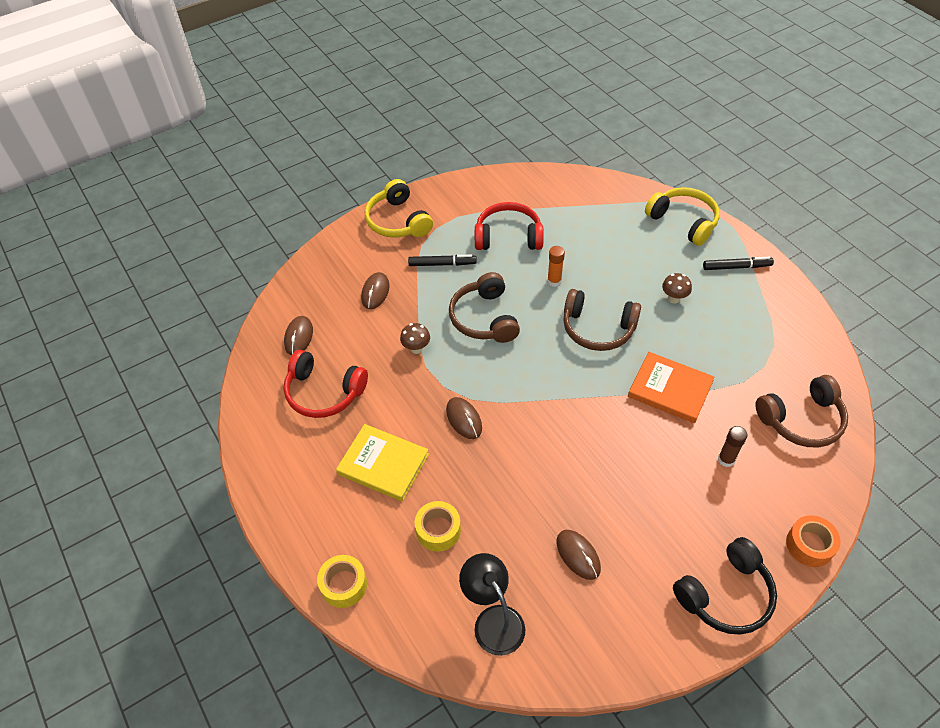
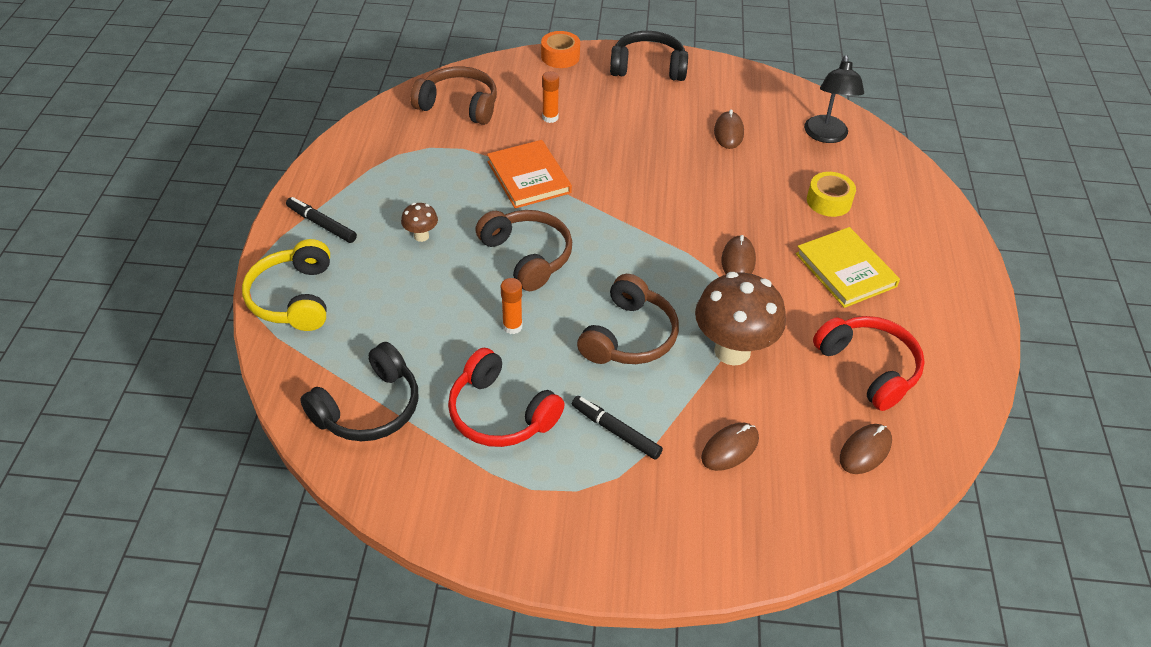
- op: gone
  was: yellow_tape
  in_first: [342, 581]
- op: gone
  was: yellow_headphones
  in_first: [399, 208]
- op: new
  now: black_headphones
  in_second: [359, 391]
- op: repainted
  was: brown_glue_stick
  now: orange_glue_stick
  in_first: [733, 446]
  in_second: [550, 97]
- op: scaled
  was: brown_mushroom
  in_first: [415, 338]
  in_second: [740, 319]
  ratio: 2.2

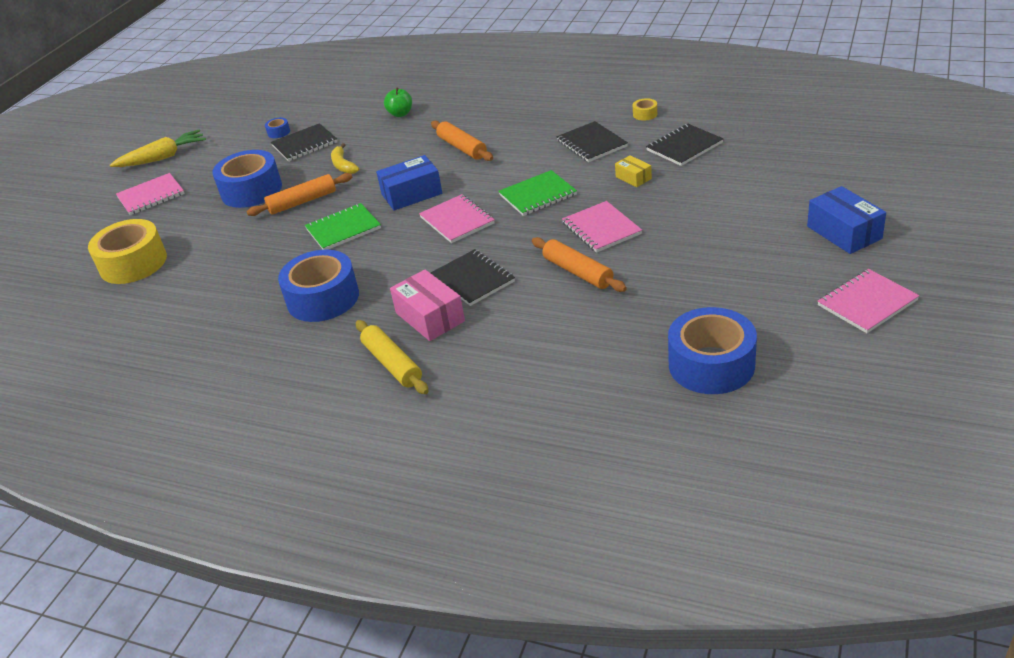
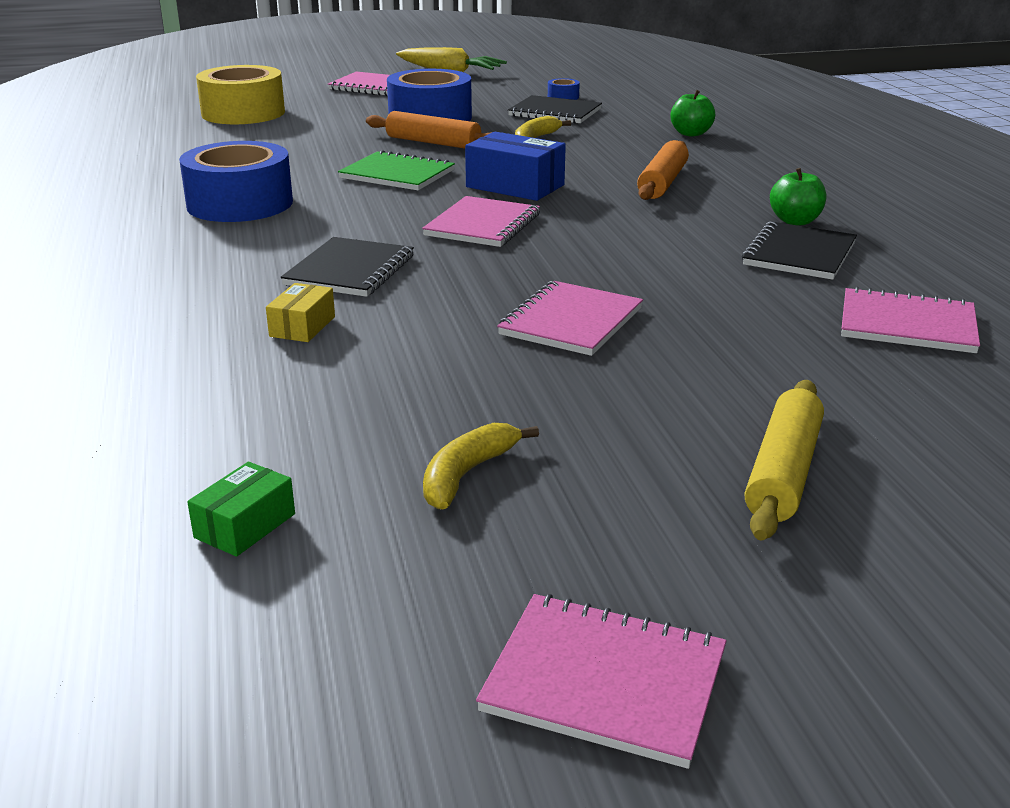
- op: gone
  was: pink_box
  in_first: [427, 305]
- op: gone
  was: green_notebook
  in_first: [538, 193]
- op: gone
  was: orange_rolling_pin
  in_first: [579, 264]
- op: gone
  was: yellow_tape
  in_first: [645, 109]
- op: gone
  was: blue_box
  in_first: [846, 220]
- op: new
  now: yellow_banana
  in_second: [481, 466]
- op: new
  now: green_apple
  in_second: [798, 196]
- op: shifted
  was: yellow_rolling_pin
  in_first: [392, 357]
  in_second: [784, 460]
- op: shifted
  was: yellow_box
  in_first: [633, 171]
  in_second: [300, 312]
- op: swapped
  was: blue_tape
  now: green_box
  in_first: [712, 350]
  in_second: [241, 509]
- op: repainted
  was: black_notebook
  now: pink_notebook
  in_first: [684, 145]
  in_second: [910, 319]

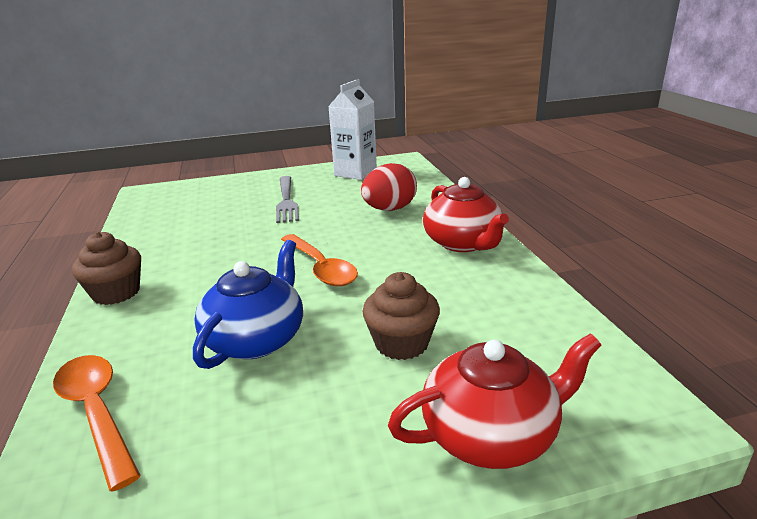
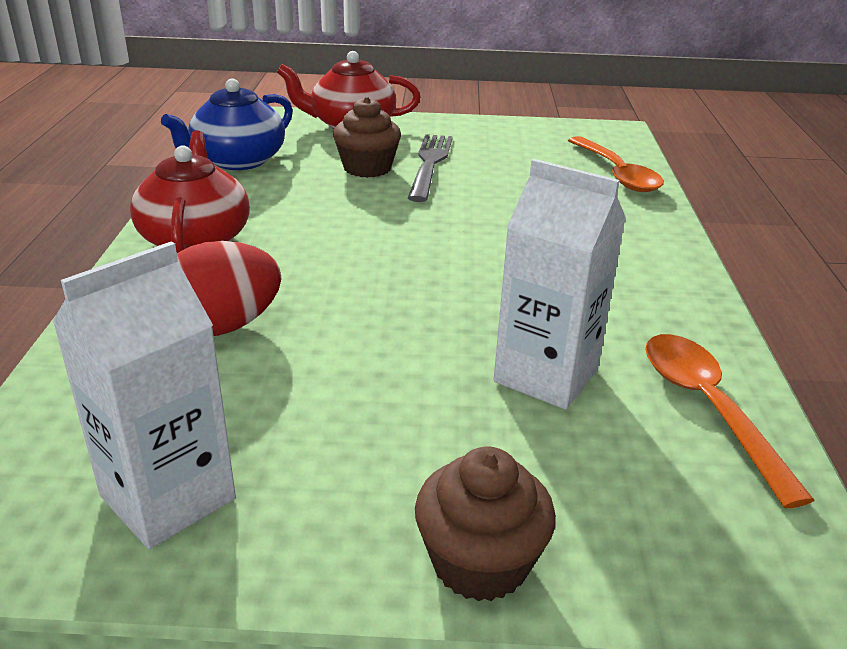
- op: new
  now: white_carton
  in_second: [560, 284]
- op: shifted
  was: brown_cupcake
  in_first: [106, 268]
  in_second: [485, 524]
- op: shifted
  was: blue_teapot
  in_first: [248, 304]
  in_second: [227, 124]
- op: shifted
  was: grey_fork
  in_first: [287, 199]
  in_second: [430, 168]
- op: shifted
  was: orange_spoon
  in_first: [319, 260]
  in_second: [729, 421]

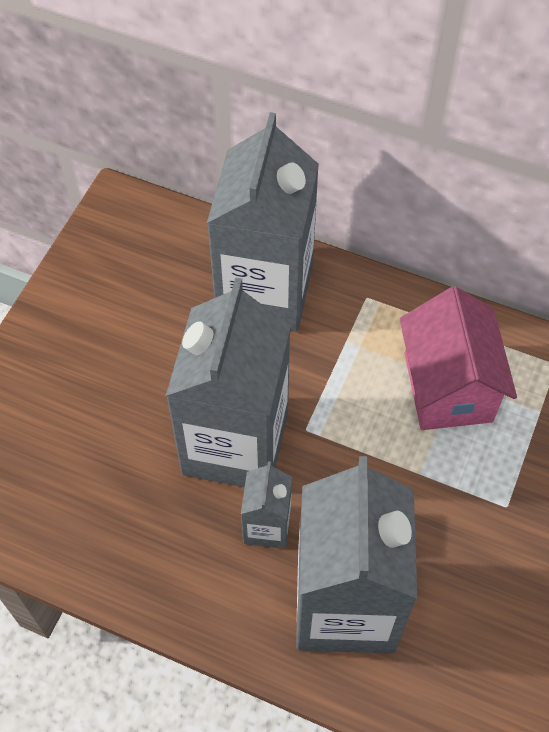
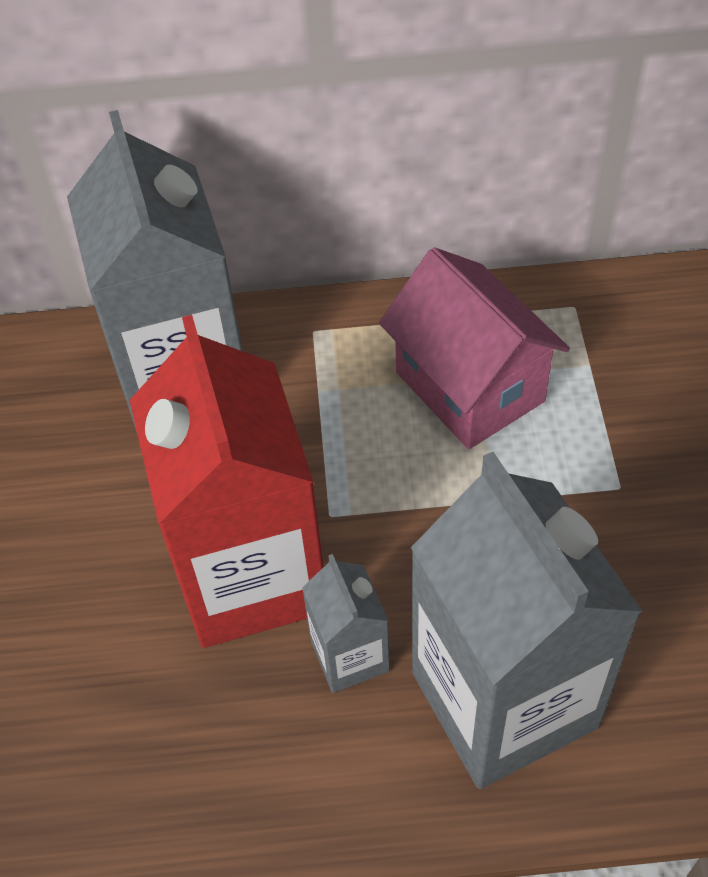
- op: repainted
  was: grey_carton
  now: red_carton
  in_first: [228, 382]
  in_second: [226, 481]

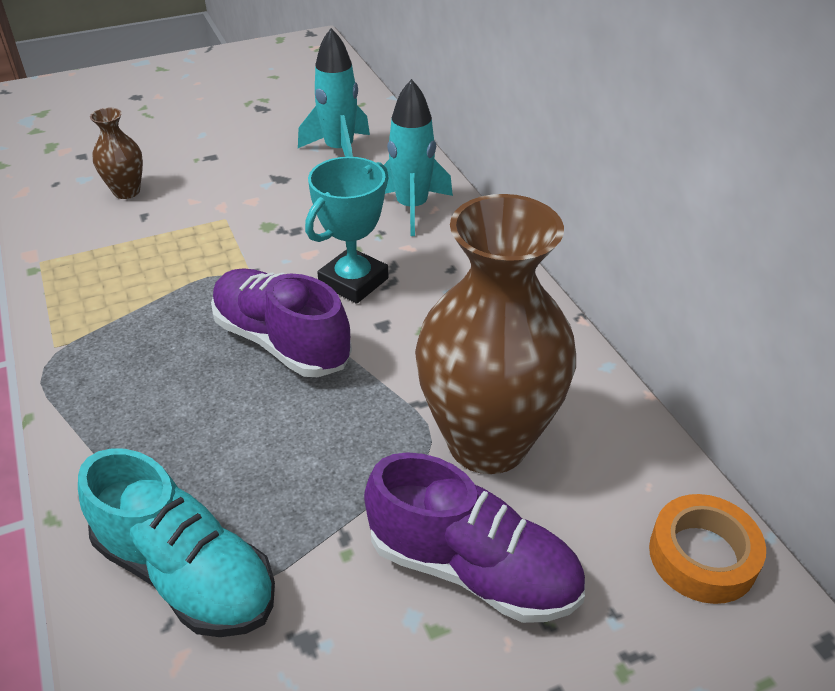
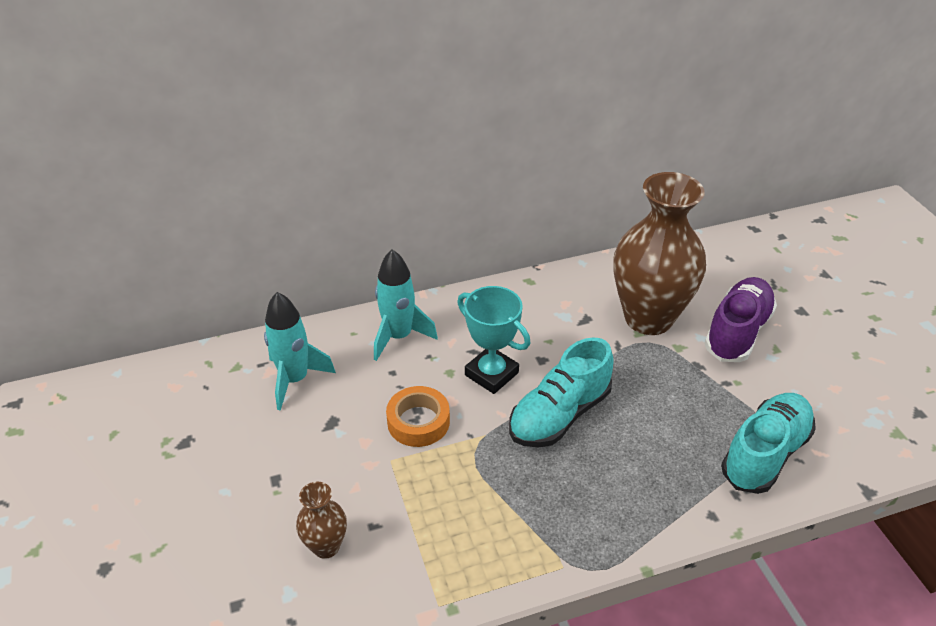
- op: shifted
  was: orange_tape
  in_first: [707, 549]
  in_second: [418, 416]
- op: repainted
  was: purple_shoe
  now: turquoise_shoe
  in_first: [281, 322]
  in_second: [561, 392]

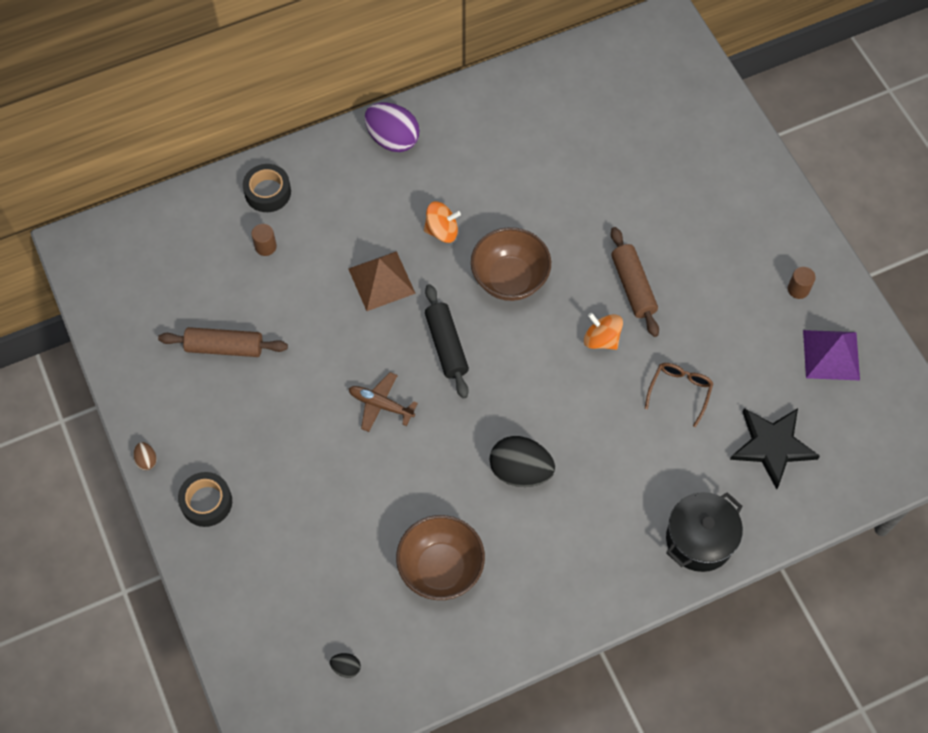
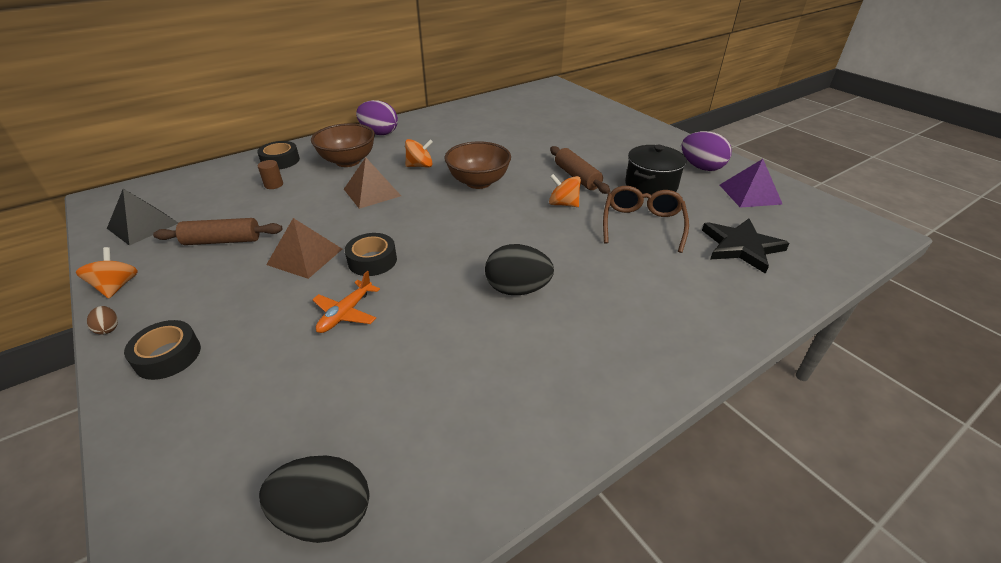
- op: gone
  was: black_rolling_pin
  in_first: [447, 341]
- op: new
  now: orange_spinning_top
  in_second: [107, 272]
- op: new
  now: black_pyramid
  in_second: [142, 217]
- op: new
  now: brown_pyramid
  in_second: [304, 248]
- op: new
  now: orange_plane
  in_second: [346, 302]
- op: shifted
  was: brown_bowl
  in_first: [440, 557]
  in_second: [343, 145]
- op: shifted
  was: black_pot
  in_first: [704, 532]
  in_second: [656, 170]
- op: swapped
  was: brown_plane
  now: black_tape
  in_first: [383, 402]
  in_second: [371, 254]
- op: swapped
  was: brown_cylinder
  now: purple_egg
  in_first: [802, 283]
  in_second: [707, 151]
- op: scaled
  was: black_egg
  in_first: [345, 665]
  in_second: [314, 499]
  ratio: 2.24
- op: scaled
  was: brown_glasses
  in_first: [679, 395]
  in_second: [646, 219]
  ratio: 1.52

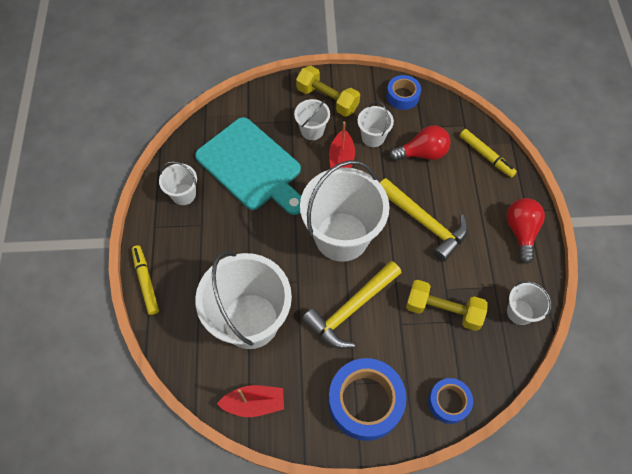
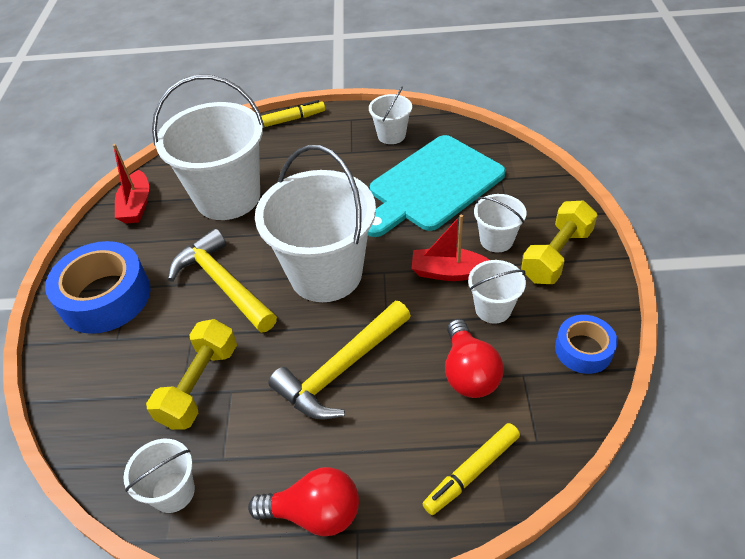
- op: gone
  was: blue_tape
  in_first: [450, 401]

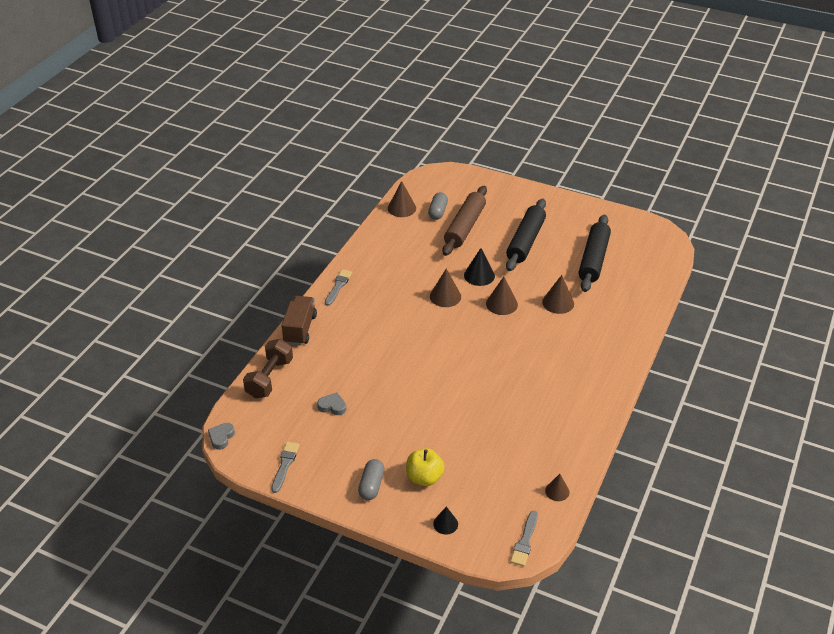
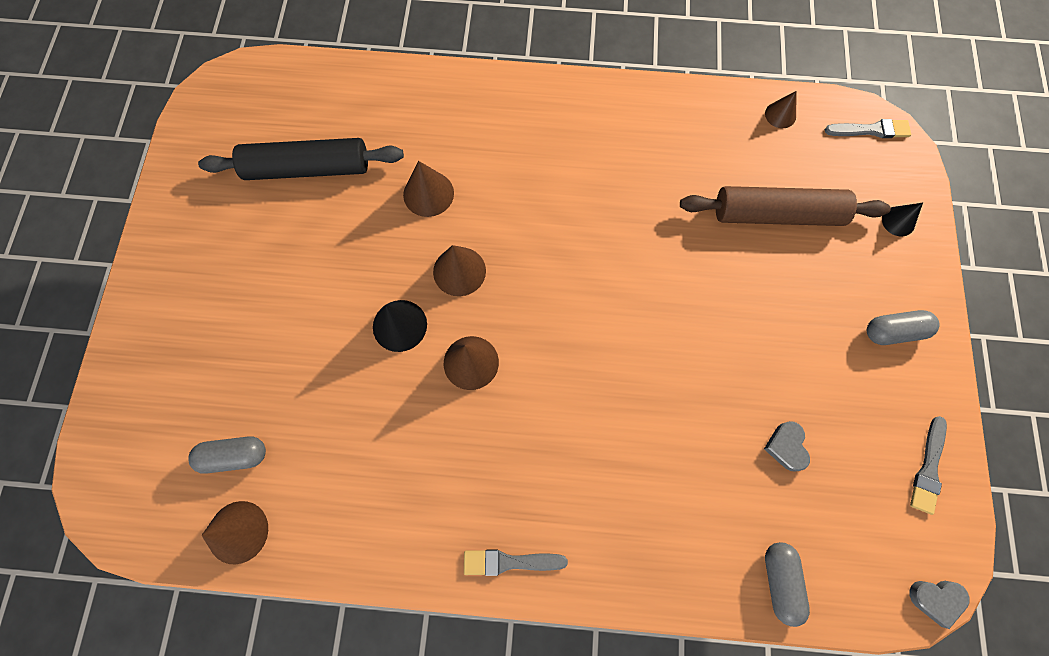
- op: gone
  was: brown_truck
  in_first: [299, 320]
- op: gone
  was: yellow_apple
  in_first: [425, 467]
- op: gone
  was: black_rolling_pin
  in_first: [526, 235]
- op: shifted
  was: brown_rolling_pin
  in_first: [464, 221]
  in_second: [785, 206]
- op: swapped
  was: brown_dumbbell
  now: grey_capsule
  in_first: [268, 368]
  in_second: [787, 584]
- op: rotated
  was: grey_brush
  in_first: [285, 467]
  in_second: [928, 465]
  clockwise: -60

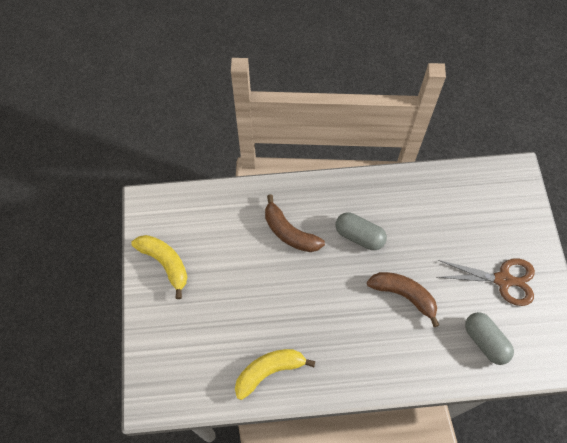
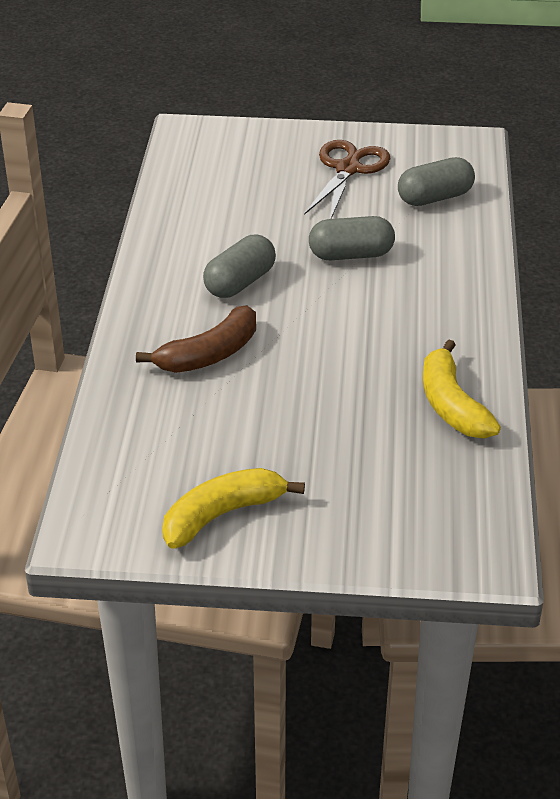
- op: swapped
  was: brown_banana
  now: grey_capsule
  in_first: [403, 299]
  in_second: [352, 238]

